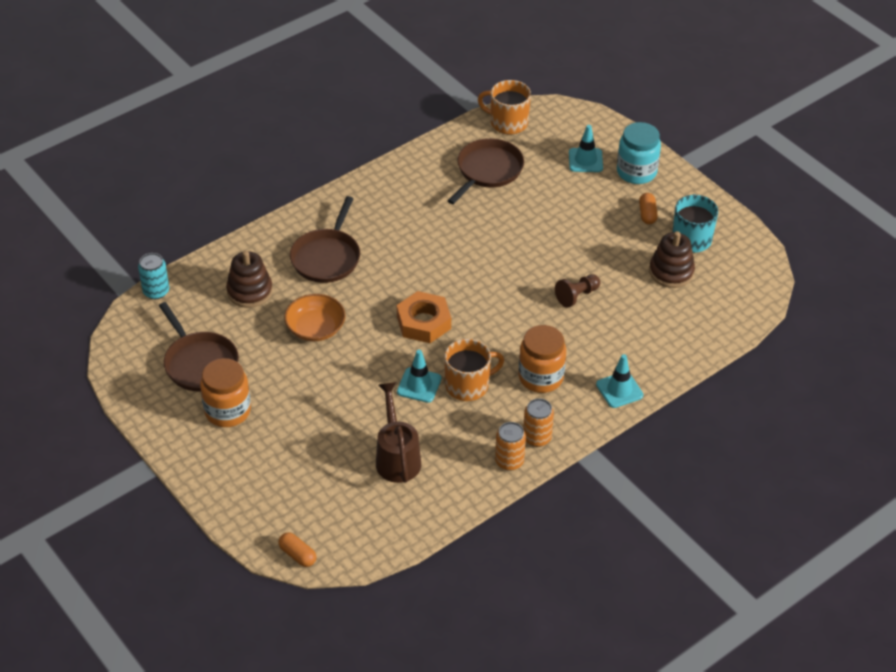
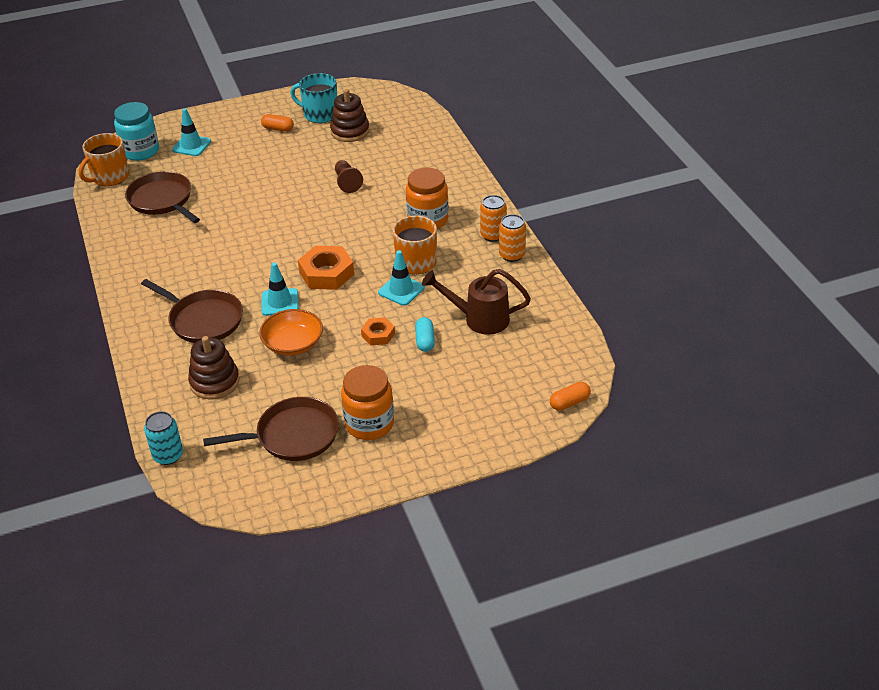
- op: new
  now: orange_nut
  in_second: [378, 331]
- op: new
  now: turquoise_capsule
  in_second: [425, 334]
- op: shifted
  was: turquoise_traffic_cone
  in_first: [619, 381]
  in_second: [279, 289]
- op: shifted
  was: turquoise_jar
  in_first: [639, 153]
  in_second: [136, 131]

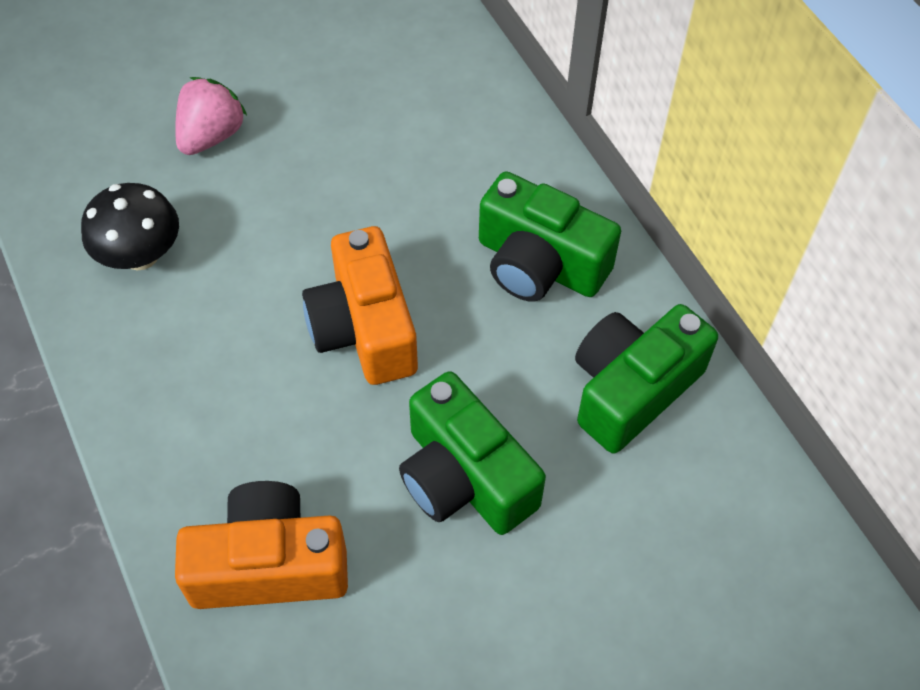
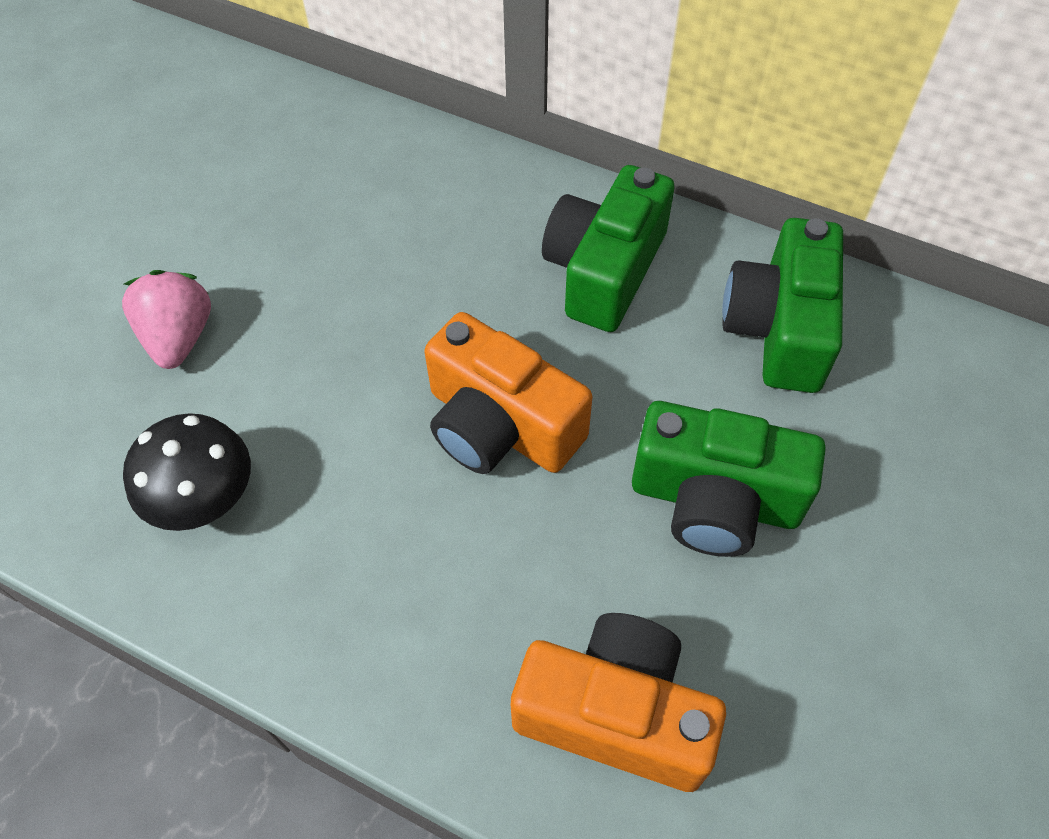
- op: rotated
  was: orange_camera
  in_first: [261, 545]
  in_second: [618, 702]
  clockwise: 60
- op: rotated
  was: green_camera
  in_first: [550, 236]
  in_second: [608, 248]
  clockwise: 120

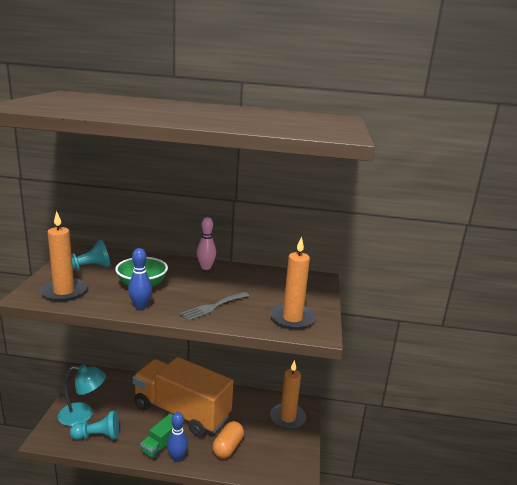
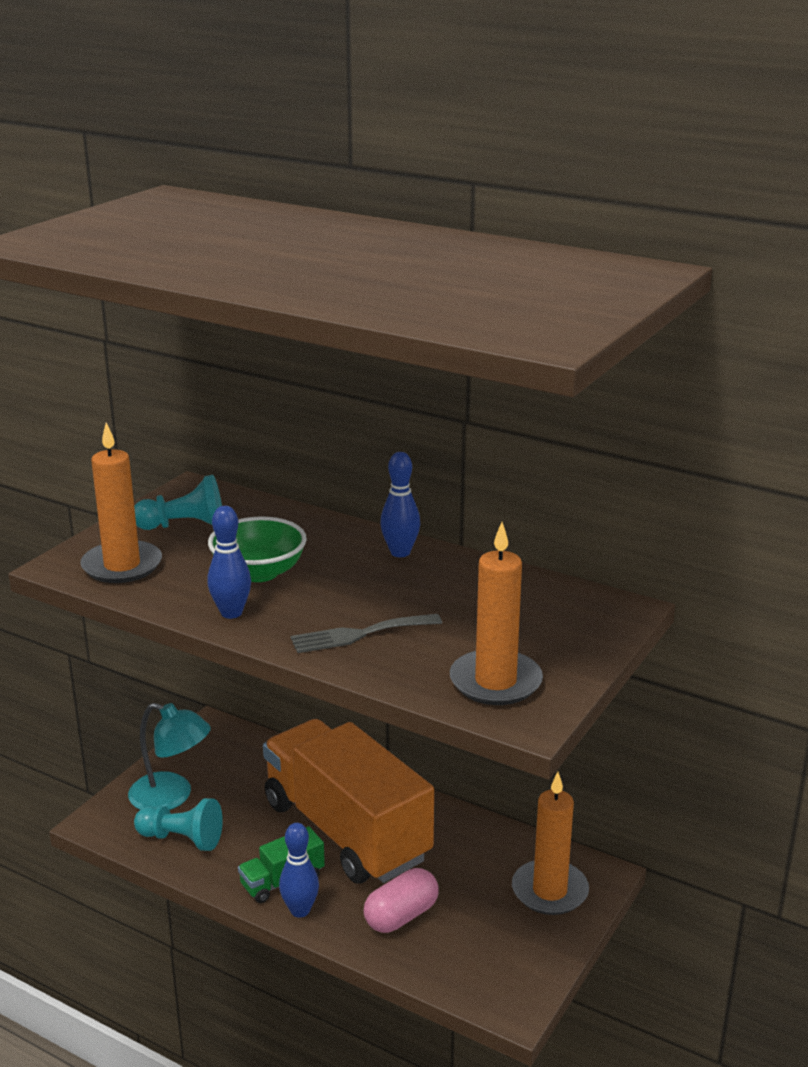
- op: repainted
  was: pink_bowling_pin
  now: blue_bowling_pin
  in_first: [206, 243]
  in_second: [400, 504]
- op: repainted
  was: orange_capsule
  now: pink_capsule
  in_first: [228, 439]
  in_second: [401, 900]

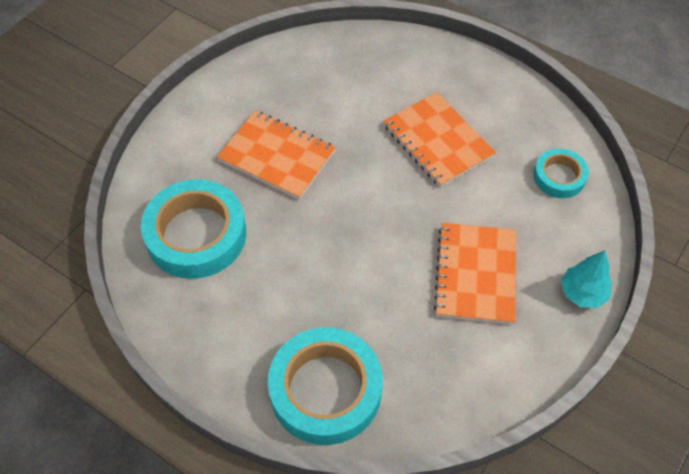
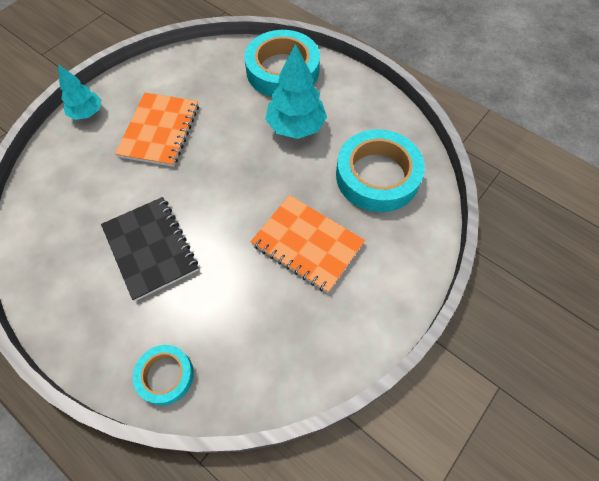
- op: new
  now: turquoise_tree
  in_second: [296, 91]
- op: shifted
  was: turquoise_tape
  in_first: [561, 173]
  in_second: [163, 375]
- op: repainted
  was: orange_notebook
  now: black_notebook
  in_first: [439, 139]
  in_second: [149, 249]

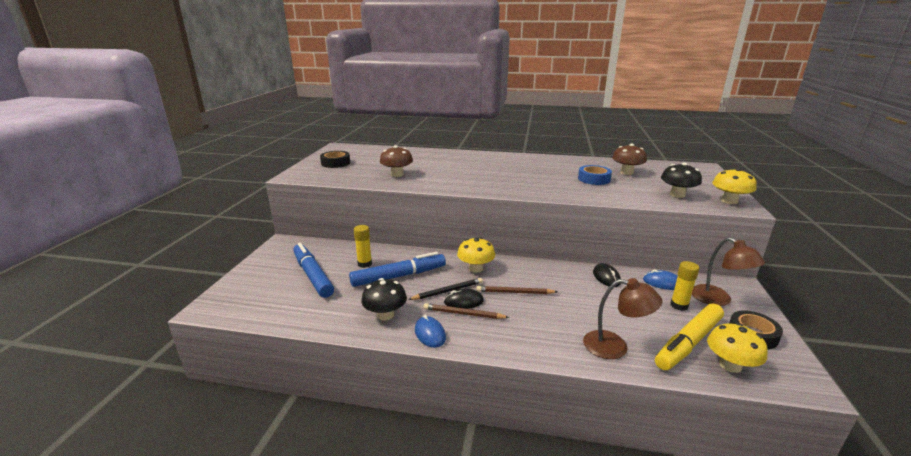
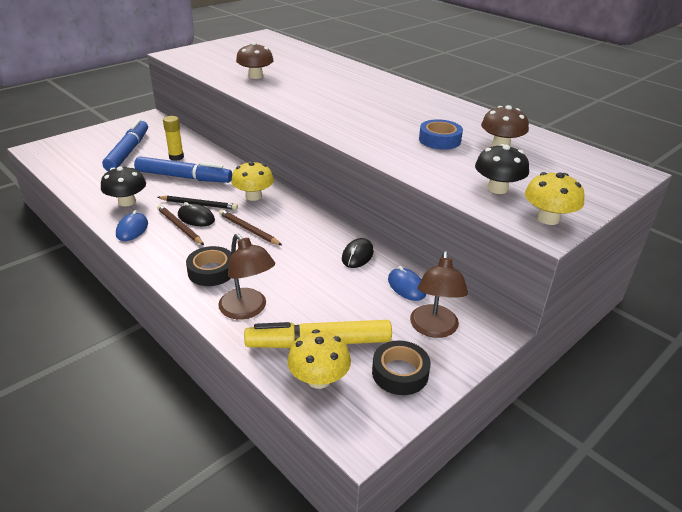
- op: gone
  was: yellow_glue_stick
  in_first: [684, 286]
- op: shifted
  was: black_tape
  in_first: [335, 159]
  in_second: [208, 266]

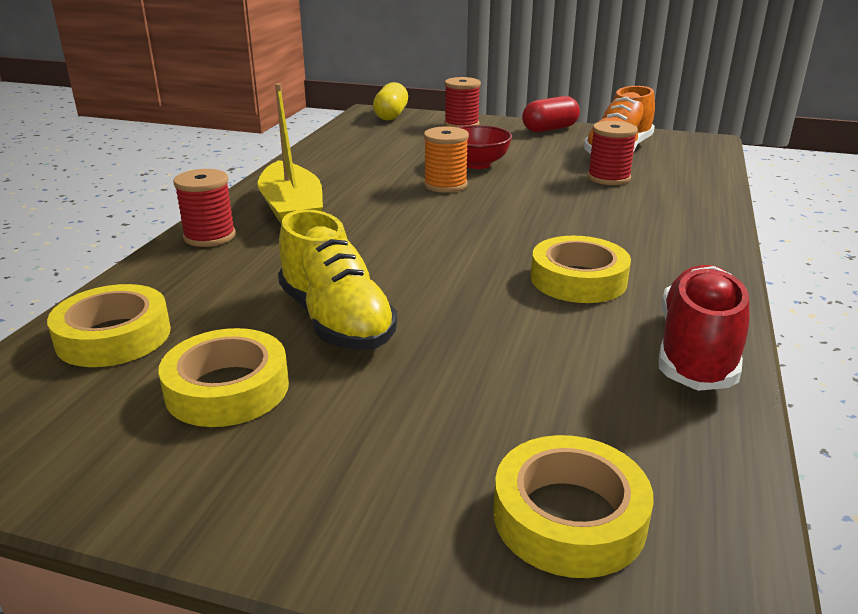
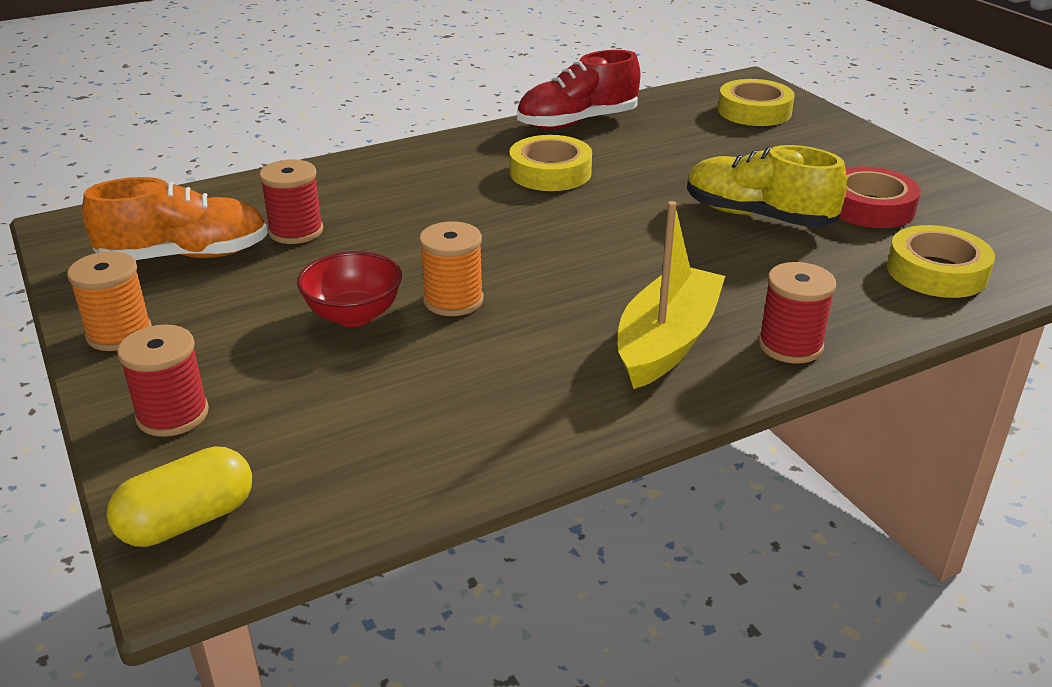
- op: swapped
  was: red_capsule
  now: orange_spool
  in_first: [551, 114]
  in_second: [109, 301]
- op: repainted
  was: yellow_tape
  now: red_tape
  in_first: [223, 377]
  in_second: [880, 197]
- op: rotated
  was: yellow_shoe
  in_first: [337, 279]
  in_second: [767, 186]
  clockwise: -75

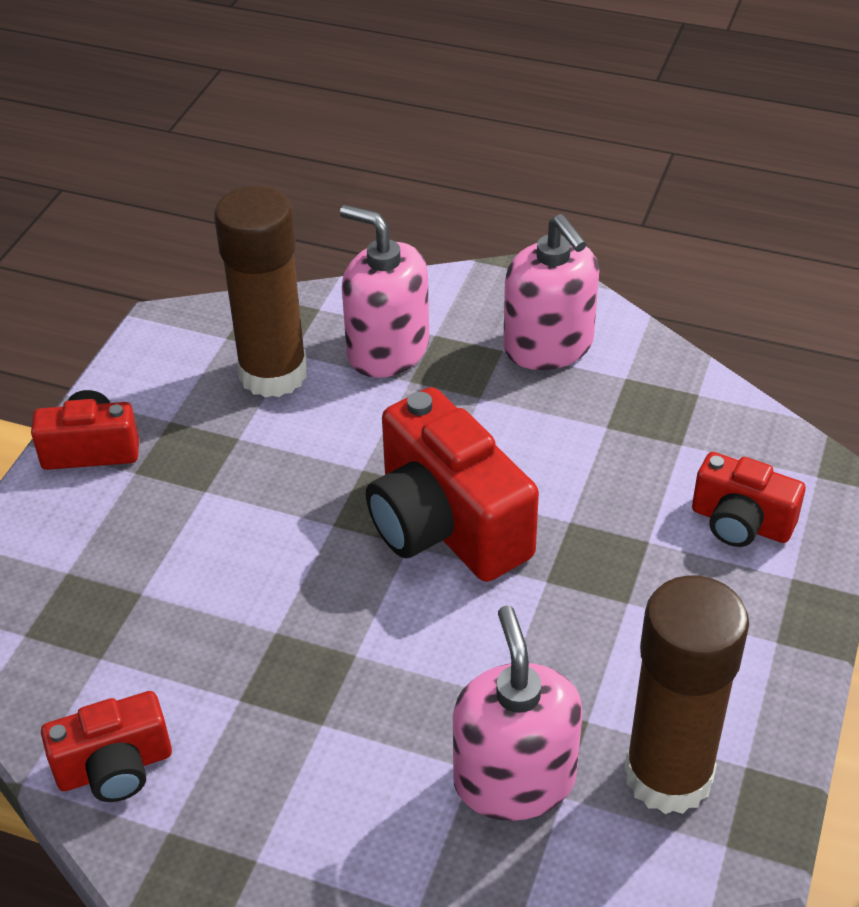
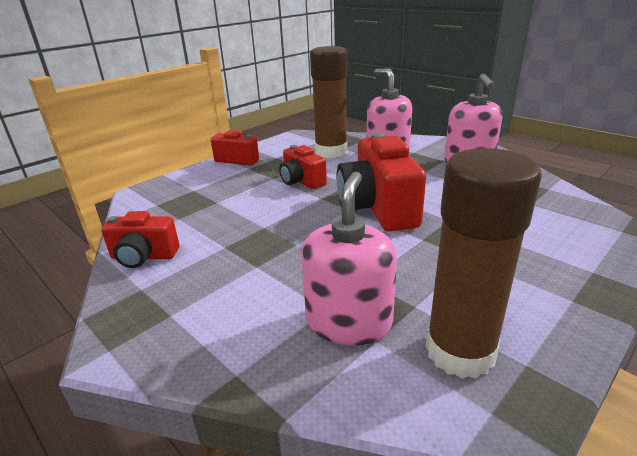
- op: shifted
  was: red_camera
  in_first: [749, 499]
  in_second: [303, 167]

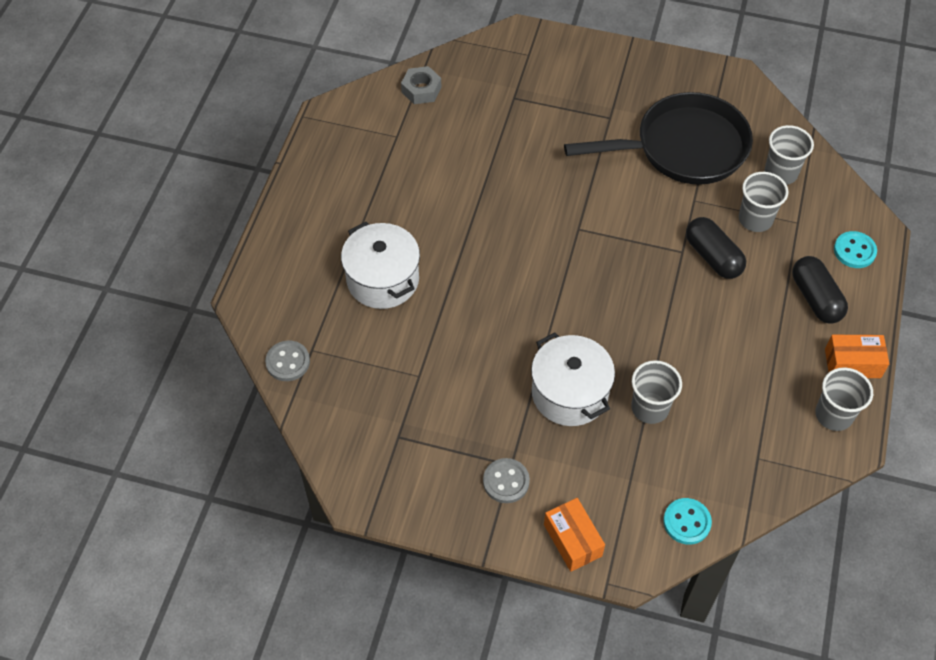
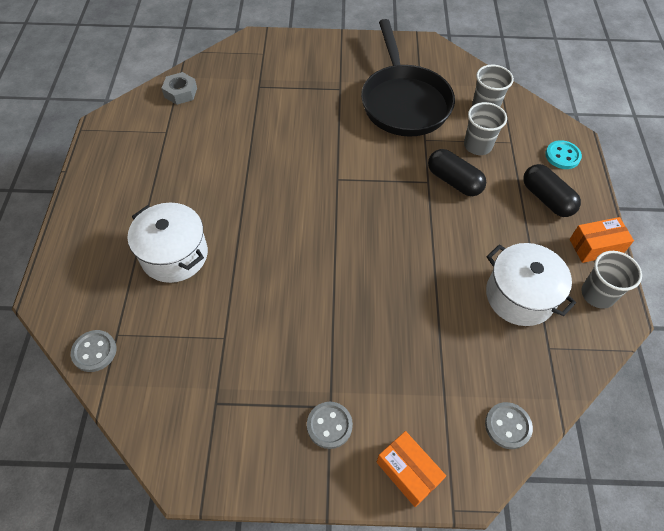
- op: gone
  was: grey_cup
  in_first: [656, 392]
- op: shifted
  was: white_pot
  in_first: [573, 379]
  in_second: [531, 284]
- op: repainted
  was: turquoise_button
  now: grey_button
  in_first: [687, 521]
  in_second: [509, 425]
- op: rotated
  was: black_pan
  in_first: [658, 138]
  in_second: [408, 78]
  clockwise: 105

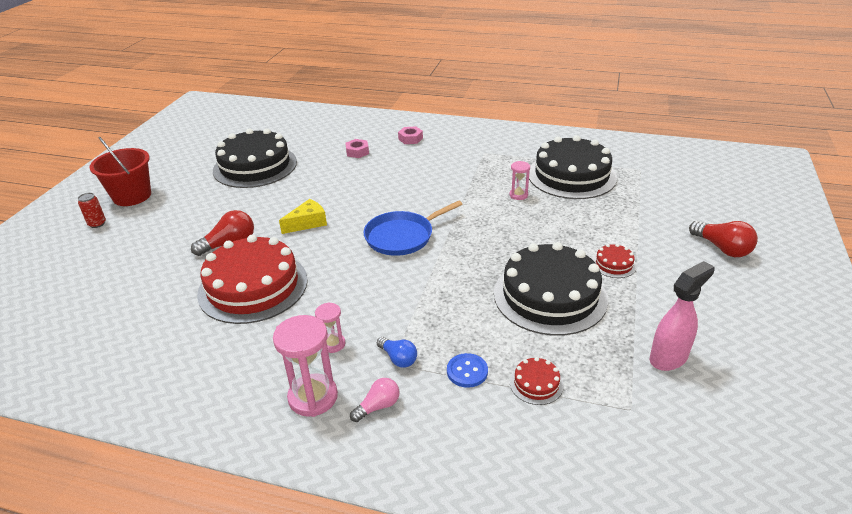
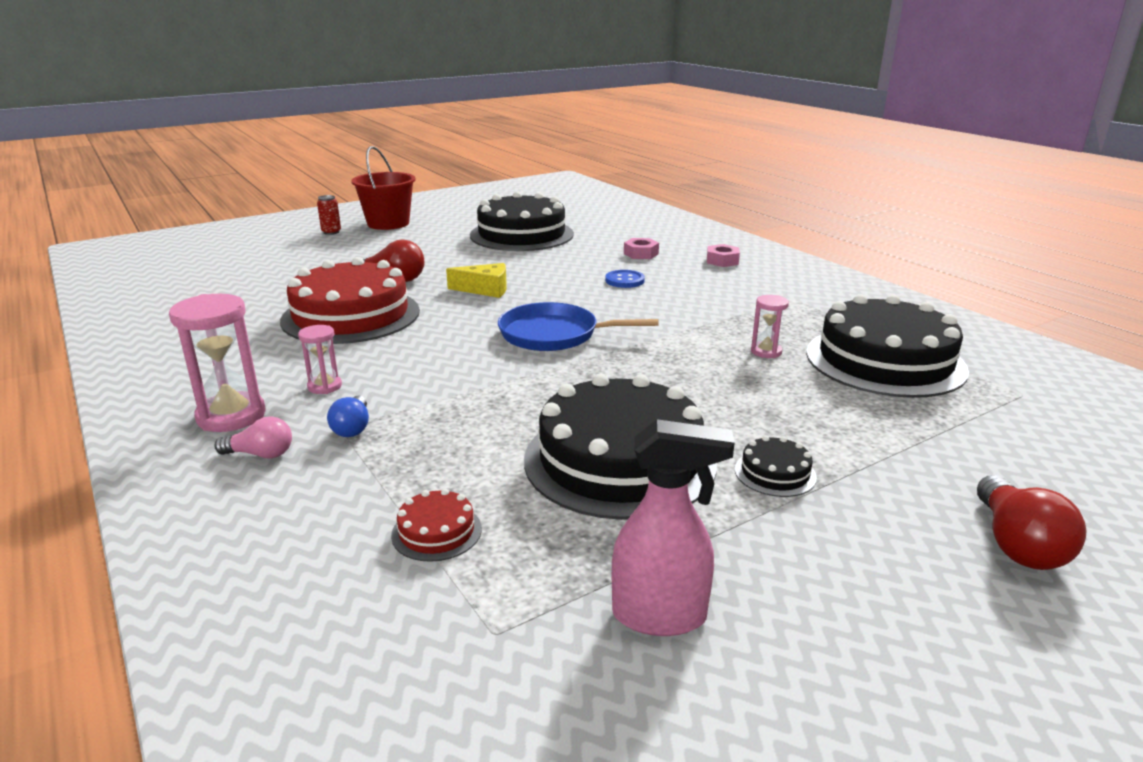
- op: shifted
  was: blue_button
  in_first: [467, 370]
  in_second: [625, 279]
- op: repainted
  was: red_cake
  now: black_cake
  in_first: [614, 261]
  in_second: [776, 466]

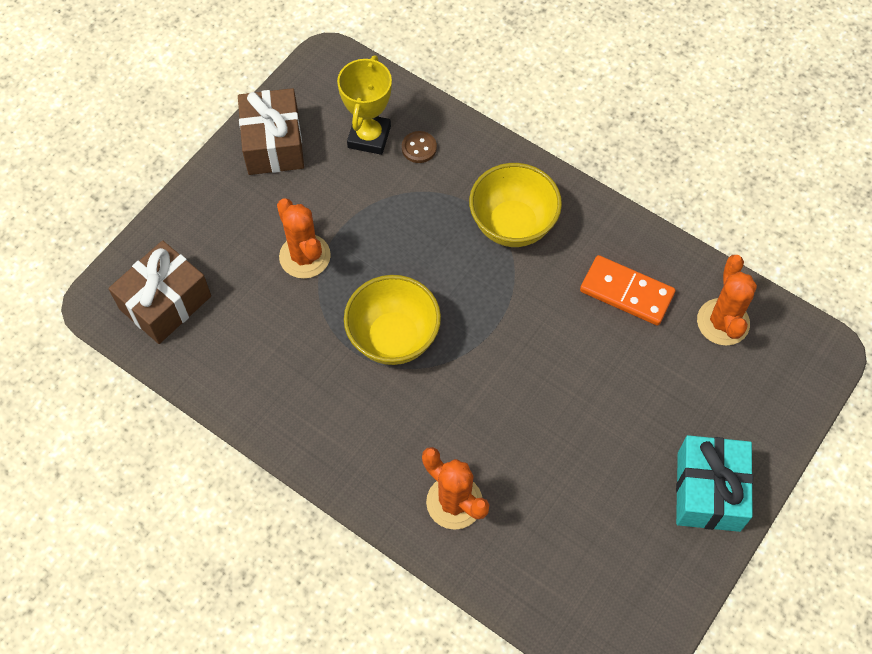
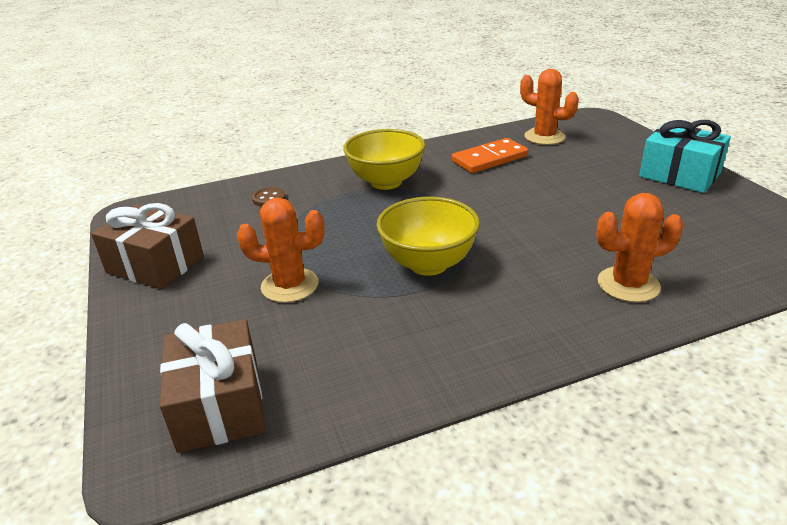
- op: gone
  was: yellow_trophy
  in_first: [364, 105]

